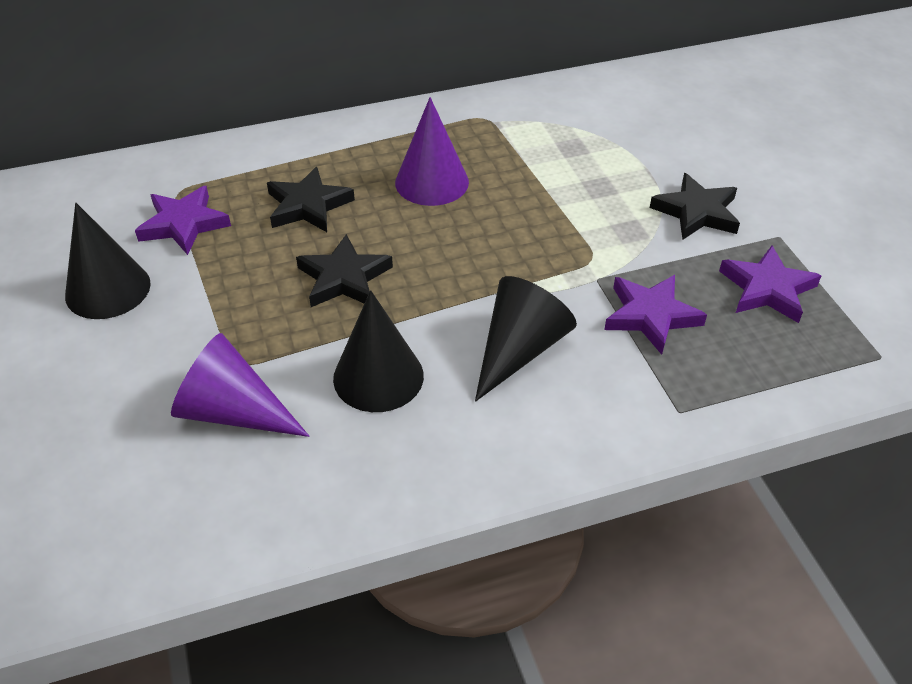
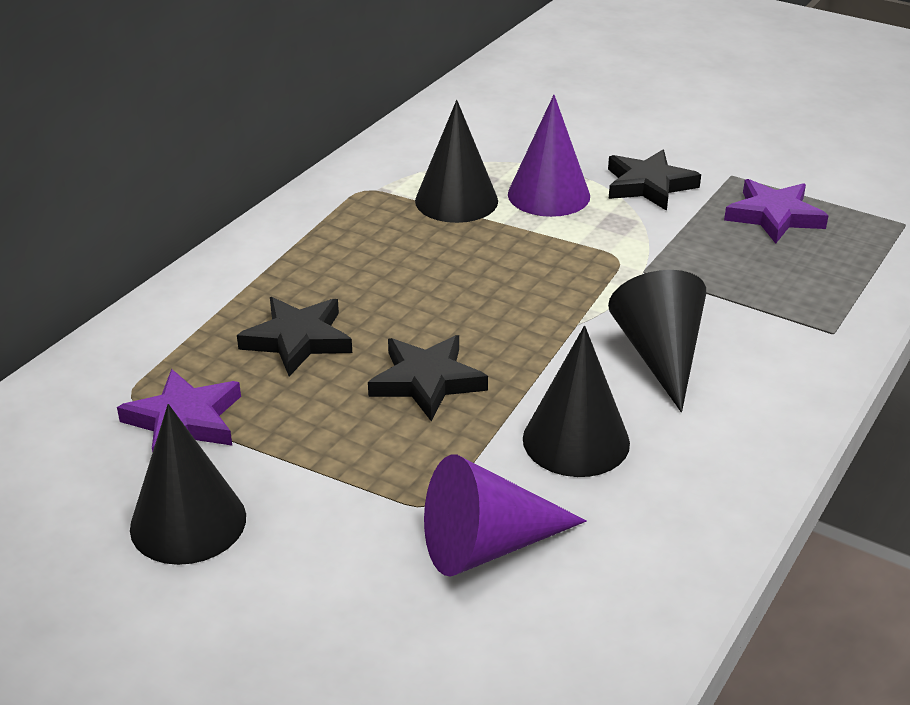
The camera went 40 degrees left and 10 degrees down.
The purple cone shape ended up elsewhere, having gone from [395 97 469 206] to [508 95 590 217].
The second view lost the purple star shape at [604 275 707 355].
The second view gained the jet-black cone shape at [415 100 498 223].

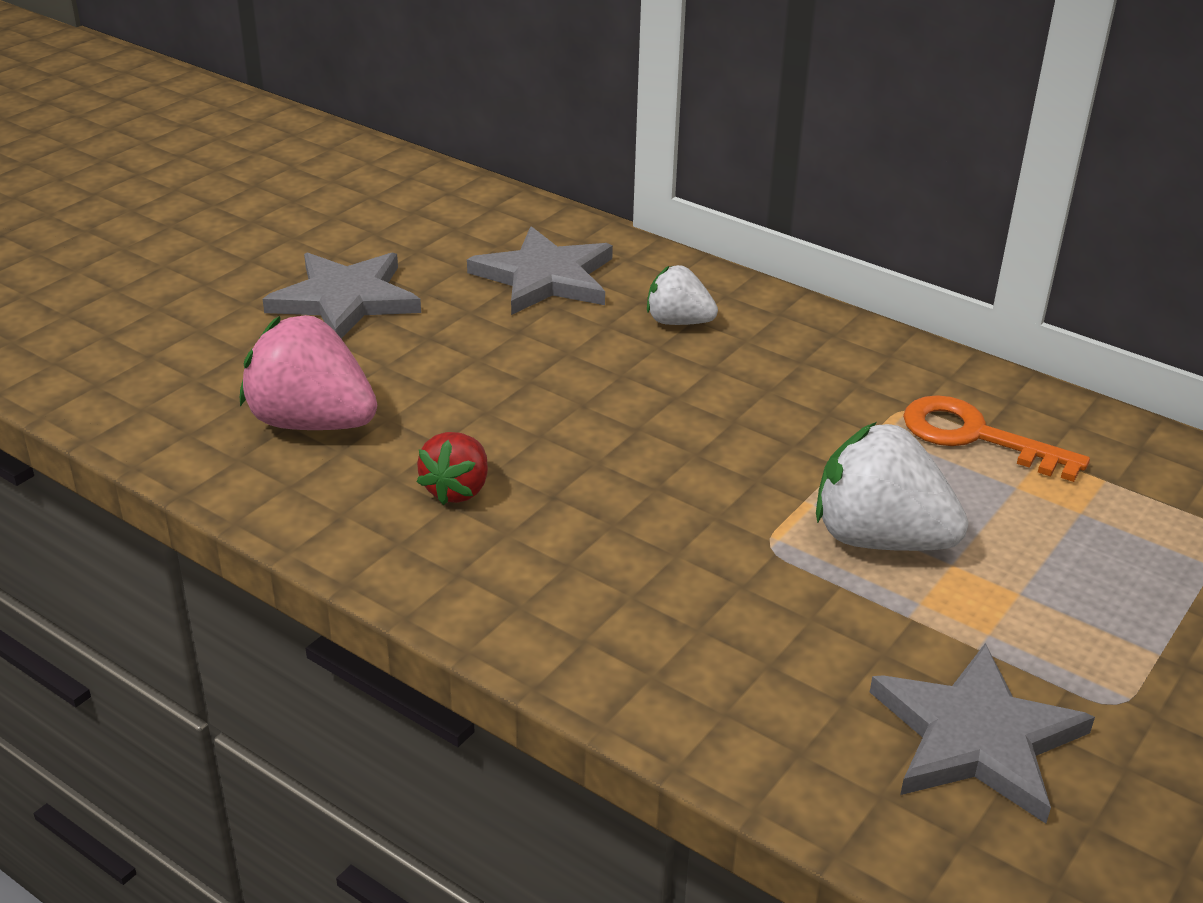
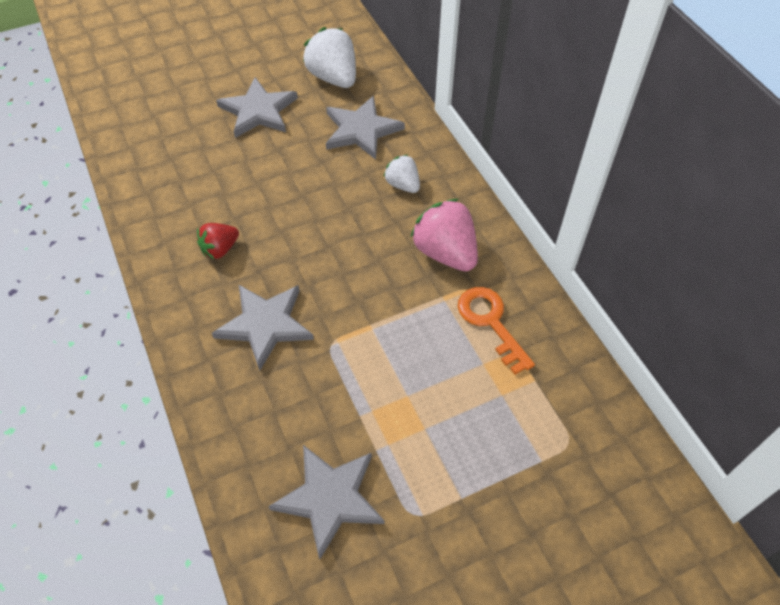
The camera went 30 degrees right and 20 degrees up.
The rosy strawberry ended up elsewhere, having gone from [240 315 377 430] to [411 199 478 271].
The white strawberry ended up elsewhere, having gone from [816 422 968 551] to [303 27 356 88].
The second view gained the gray star shape at [212 285 314 371].

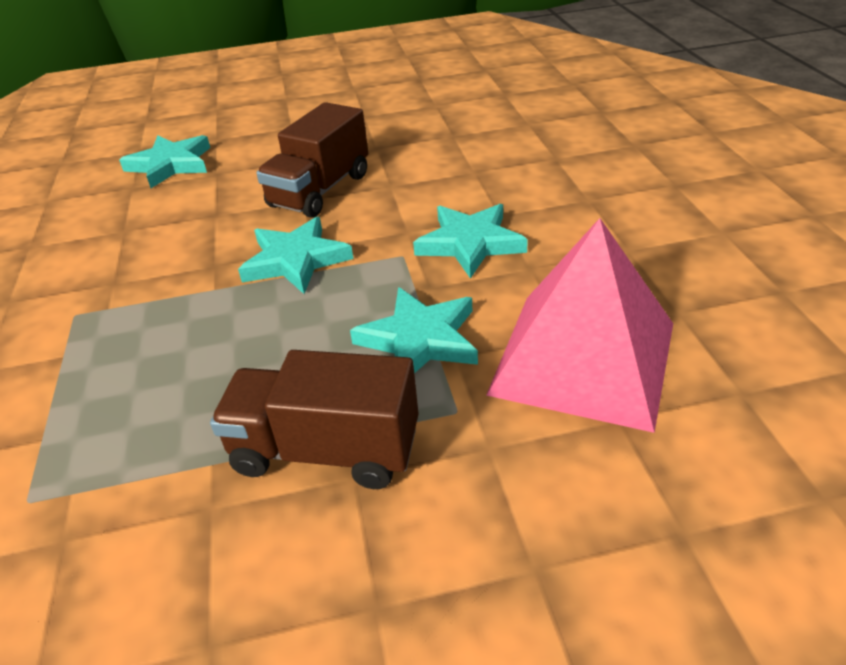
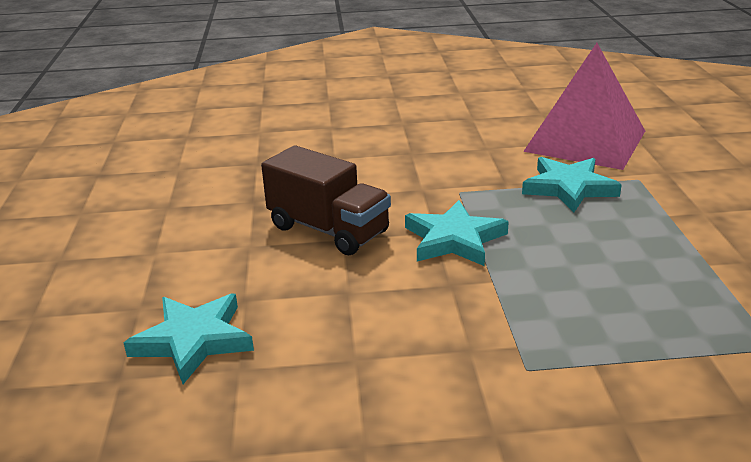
The camera went 85 degrees left and 10 degrees down.
The second view lost the aqua star shape at [413 204 528 279].
The second view lost the dark brown truck at [210 350 419 489].

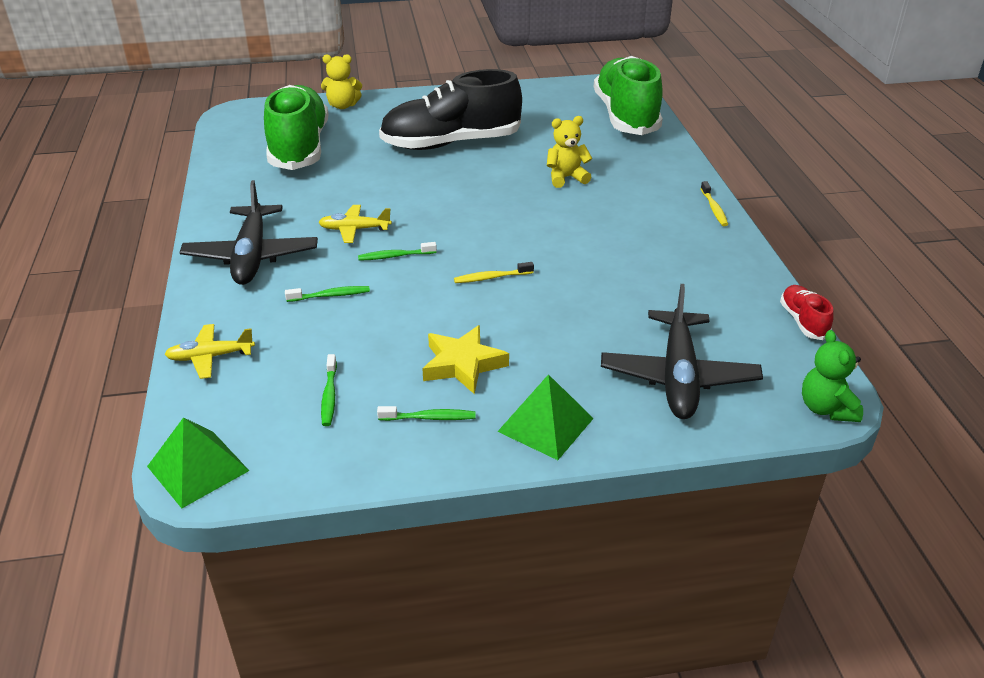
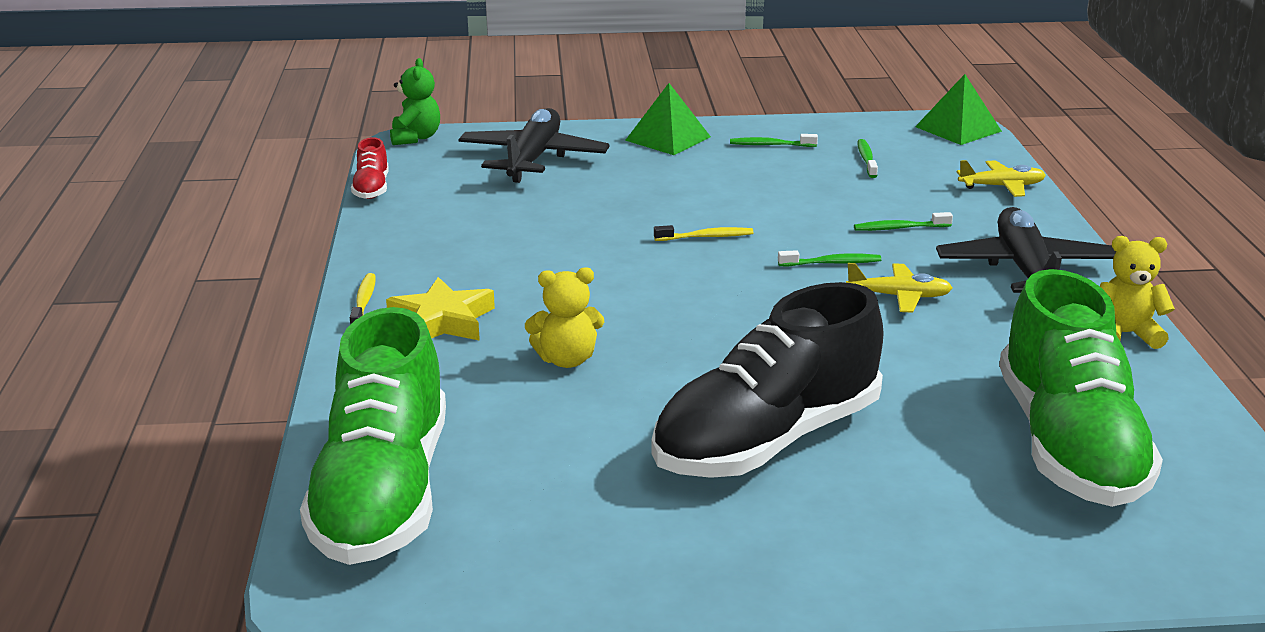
The camera went 175 degrees left and 10 degrees down.
The yellow stuffed bear ended up elsewhere, having gone from [321 54 362 109] to [1100 236 1175 349].
The jet-black lace-up shoe at [379 69 522 150] ended up facing another way, 150 degrees clockwise from before.
The yellow star shape ended up elsewhere, having gone from [422 325 509 394] to [386 277 495 341].

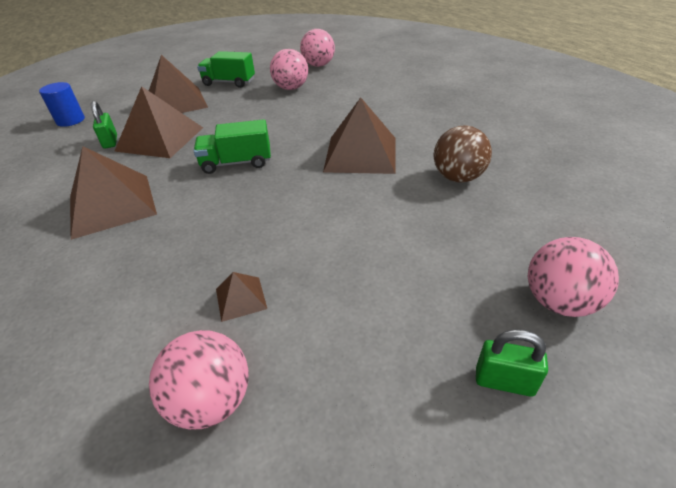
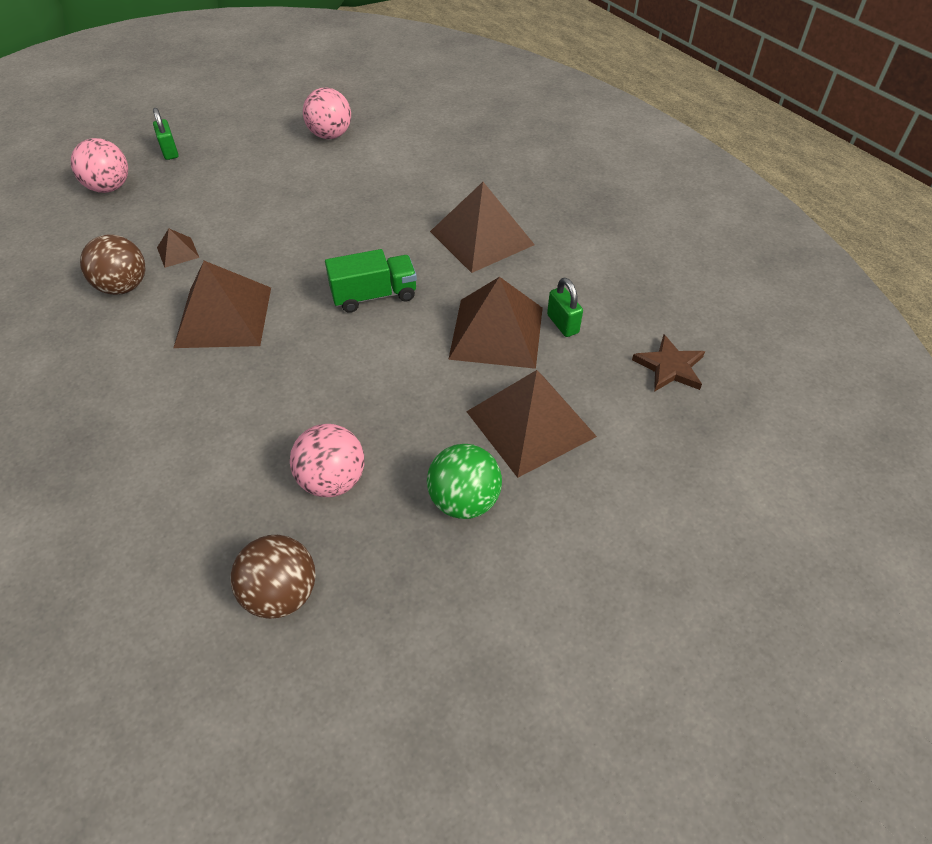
The camera went 170 degrees right and 10 degrees up.
What was the rosy play ball at [300 29 335 67] turned into the dark brown play ball at [231 535 316 619].
Where the green truck stood at [197 51 255 88], the green play ball came to stand at [427 444 502 519].
Where the blue cylinder shape stood at [39 82 85 127], the dark brown star shape came to stand at [632 334 705 392].
The dark brown solid pyramid ended up elsewhere, having gone from [216 272 267 322] to [157 228 199 268].
The green padlock at [476 329 548 397] ended up facing another way, 60 degrees clockwise from before.

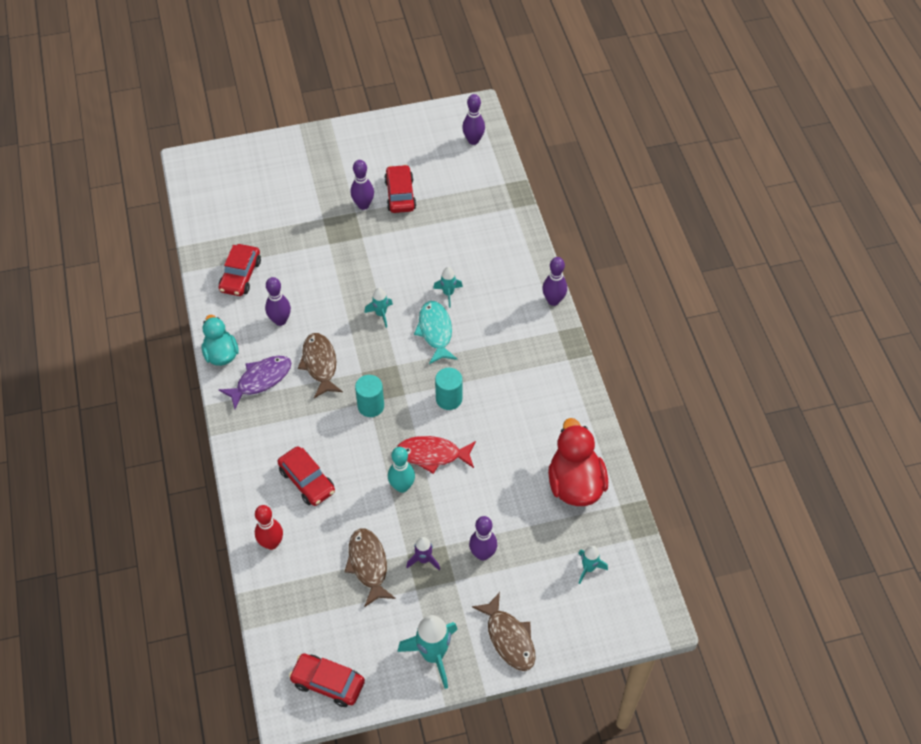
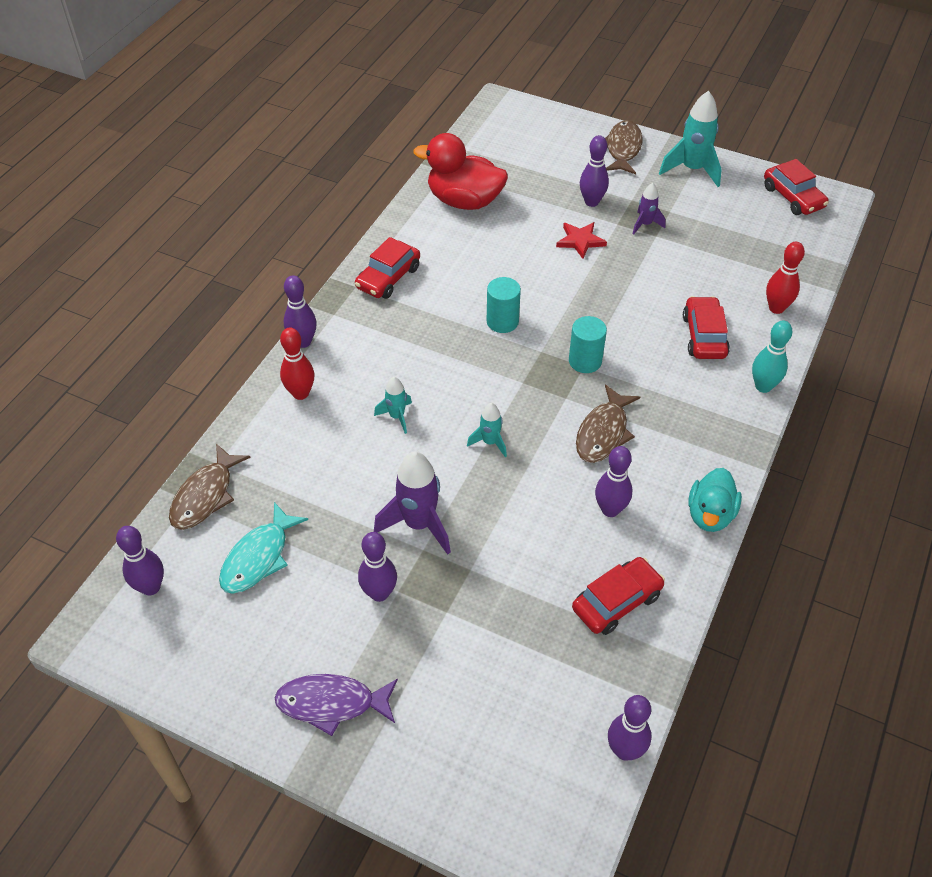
The camera went 140 degrees left and 5 degrees down.
The red toy car ended up elsewhere, having gone from [384 165 416 213] to [355 237 420 299].
The aqua fish figure ended up elsewhere, having gone from [414 301 458 364] to [219 502 308 594].
The purple fish figure ended up elsewhere, having gone from [219 356 291 409] to [274 674 398 736].
The red duck at [548 418 608 506] ended up facing another way, 75 degrees clockwise from before.
The second view lost the red fish figure at [397 436 476 474].
The aqua skittle ended up elsewhere, having gone from [388 447 415 493] to [752 320 792 393].
The dark brown fish figure ended up elsewhere, having gone from [344 528 396 607] to [169 444 251 530].
The second view lost the aqua spaceship at [578 546 608 584].
The second view gained the red star shape at [556 222 607 259].
The second view gained the red skittle at [280 328 314 400].
The second view gained the purple spaceship at [374 451 451 555].
The second view gained the purple skittle at [608 695 652 761].

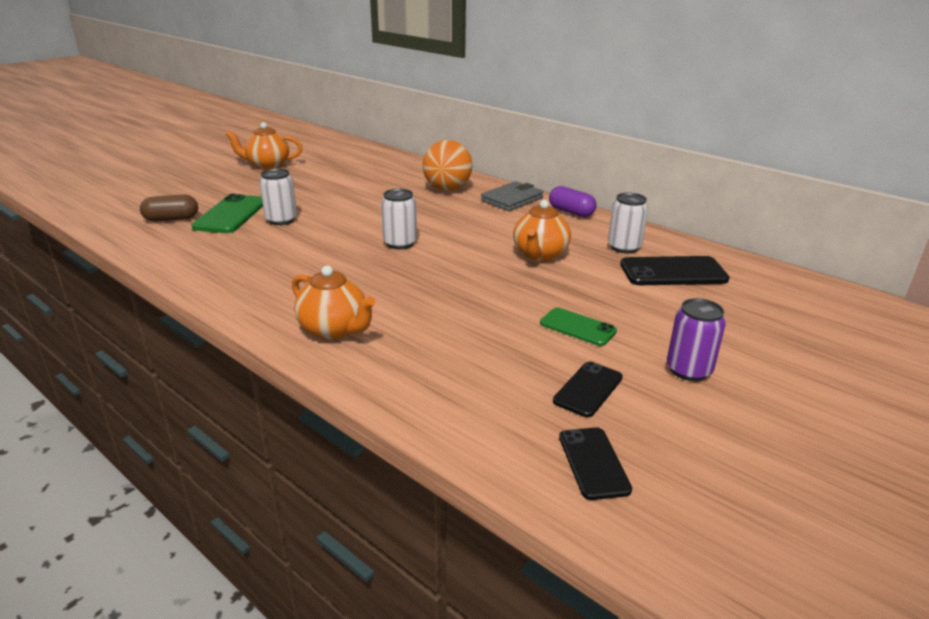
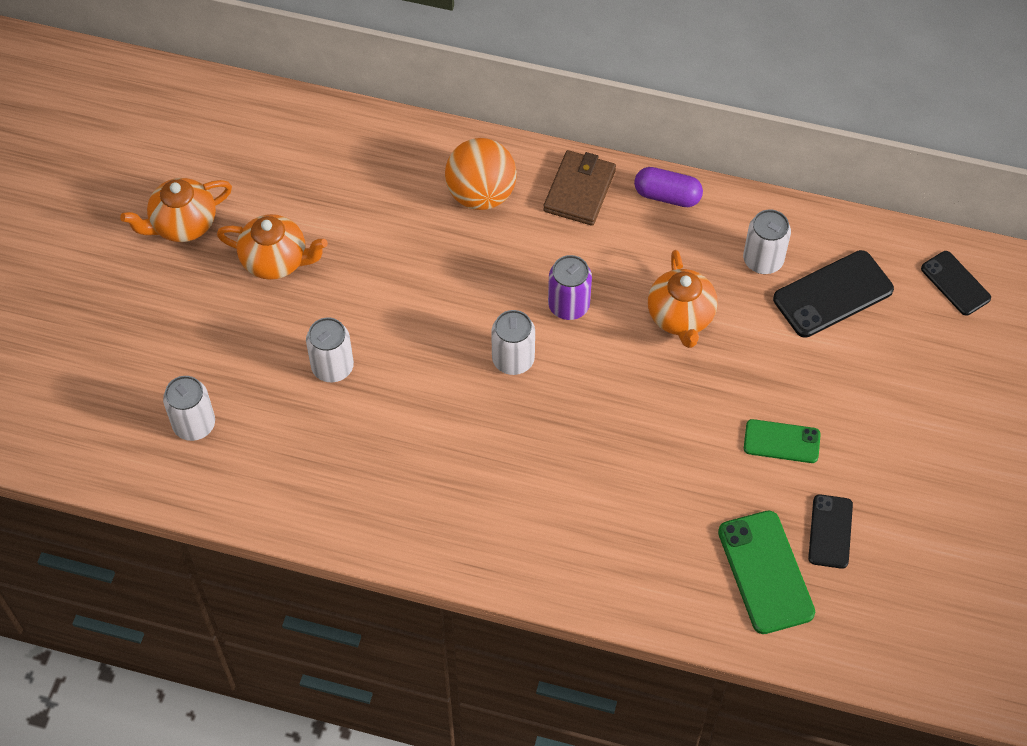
The camera went 25 degrees left and 30 degrees up.
What was the gray wallet at [481 181 544 211] turned into the dark brown wallet at [543 150 616 226].
Where the dark brown pill shape stood at [140 194 198 222], the white tin came to stand at [163 376 215 441].
The green smartphone ended up elsewhere, having gone from [191 194 263 233] to [718 511 815 634].
The orange-coloured china teapot ended up elsewhere, having gone from [292 266 375 340] to [217 214 328 280].
The purple tin ended up elsewhere, having gone from [667 298 726 381] to [548 255 592 320].
The jet-black smartphone ended up elsewhere, having gone from [559 427 632 500] to [921 251 991 316].

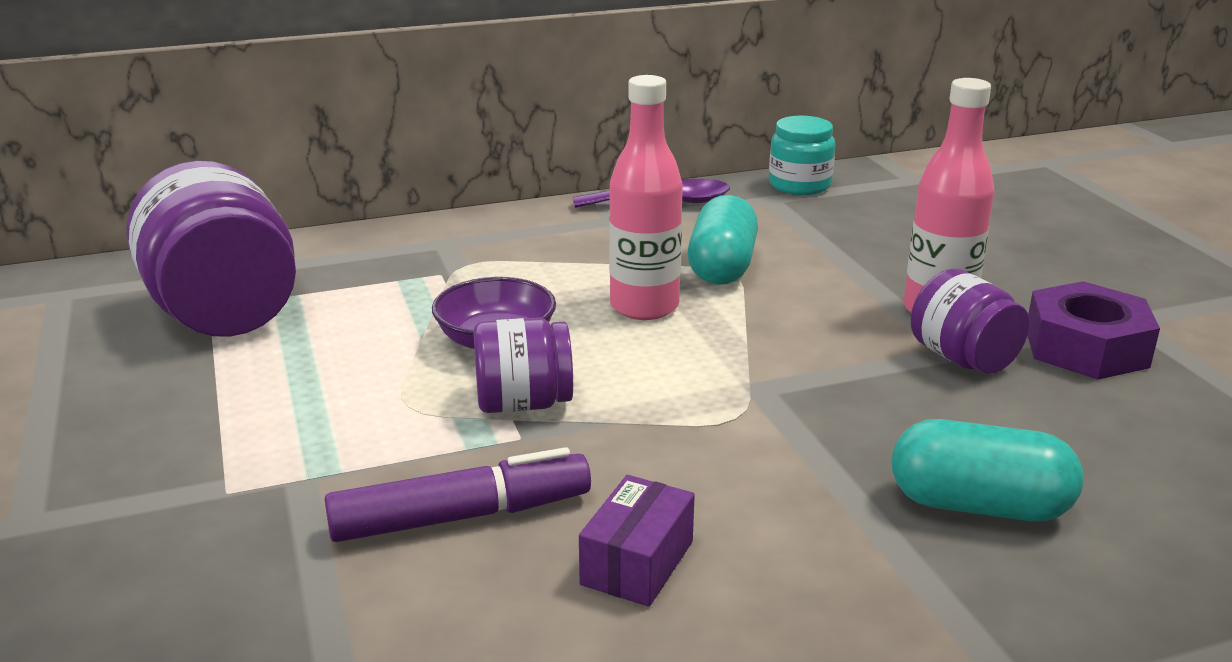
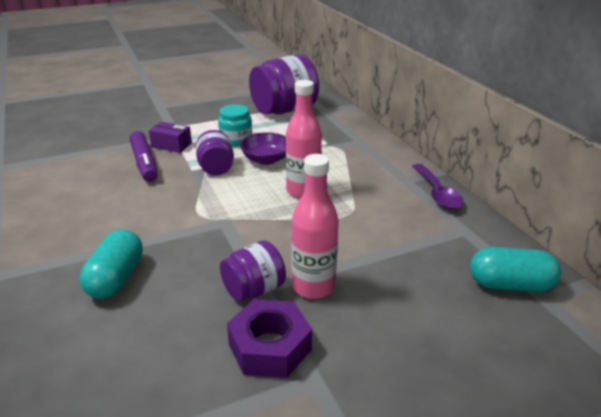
The camera went 85 degrees right and 5 degrees up.
The aqua preserve jar ended up elsewhere, having gone from [769 116 835 195] to [218 104 252 147].
The aqua pill shape ended up elsewhere, having gone from [688 195 758 285] to [470 247 561 292].
The purple package ended up elsewhere, having gone from [579 475 695 607] to [149 122 192 153].

